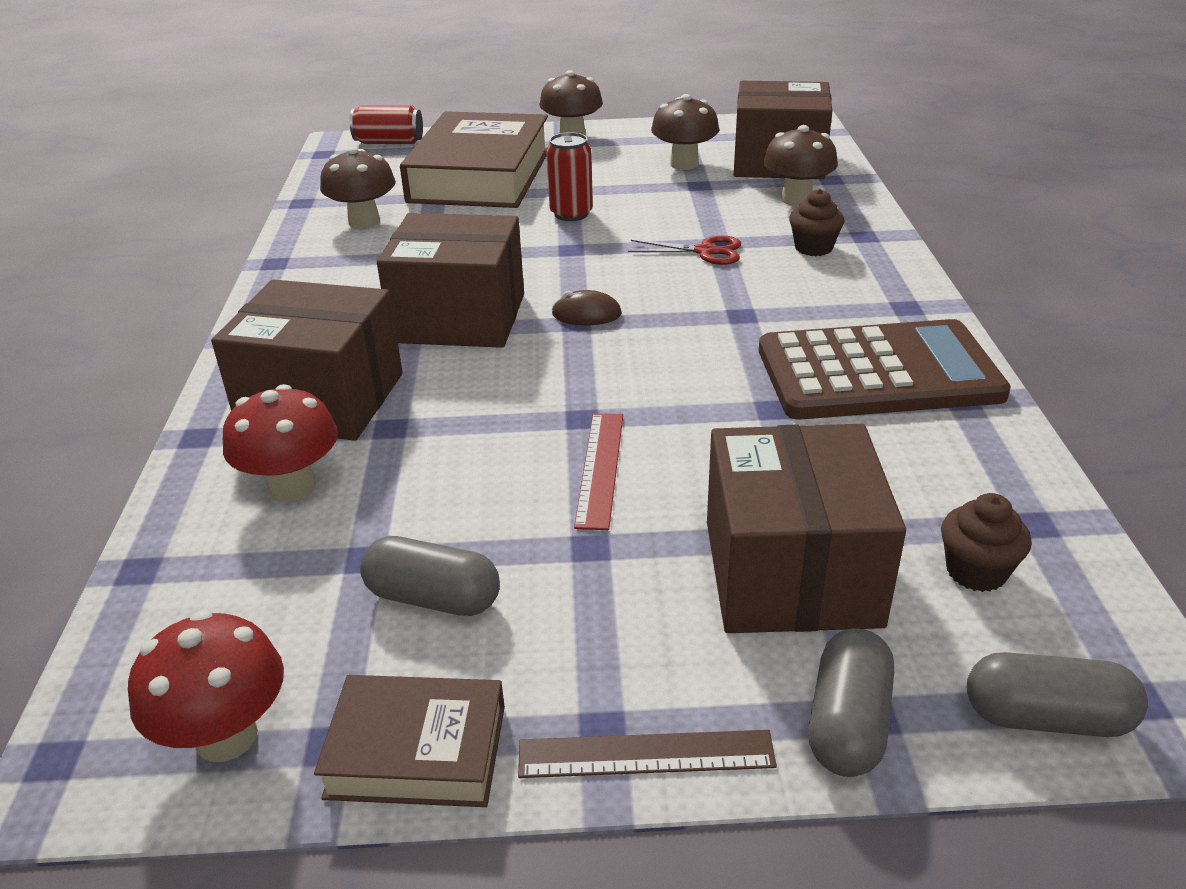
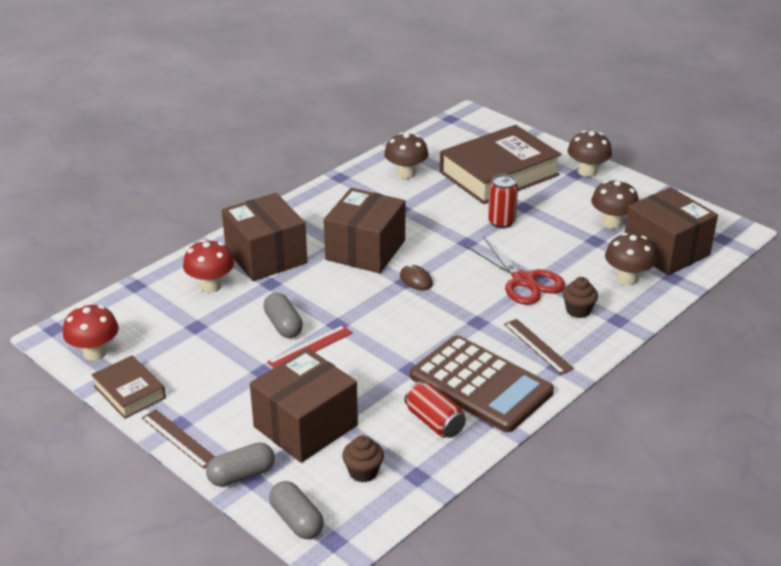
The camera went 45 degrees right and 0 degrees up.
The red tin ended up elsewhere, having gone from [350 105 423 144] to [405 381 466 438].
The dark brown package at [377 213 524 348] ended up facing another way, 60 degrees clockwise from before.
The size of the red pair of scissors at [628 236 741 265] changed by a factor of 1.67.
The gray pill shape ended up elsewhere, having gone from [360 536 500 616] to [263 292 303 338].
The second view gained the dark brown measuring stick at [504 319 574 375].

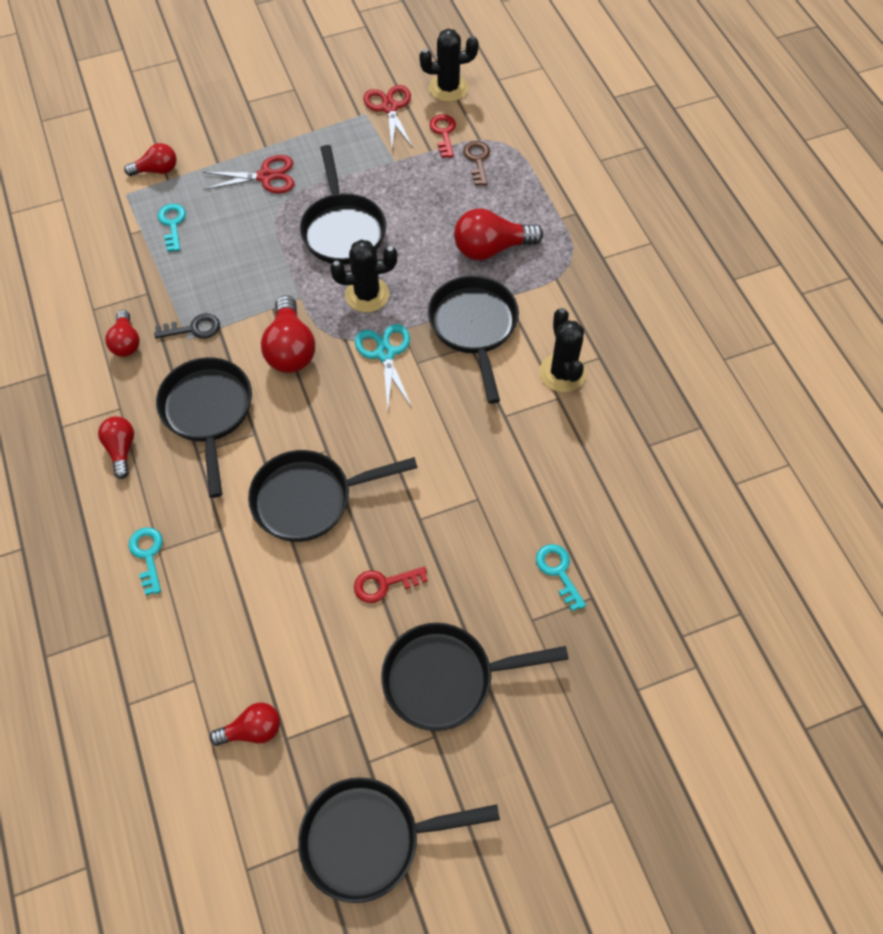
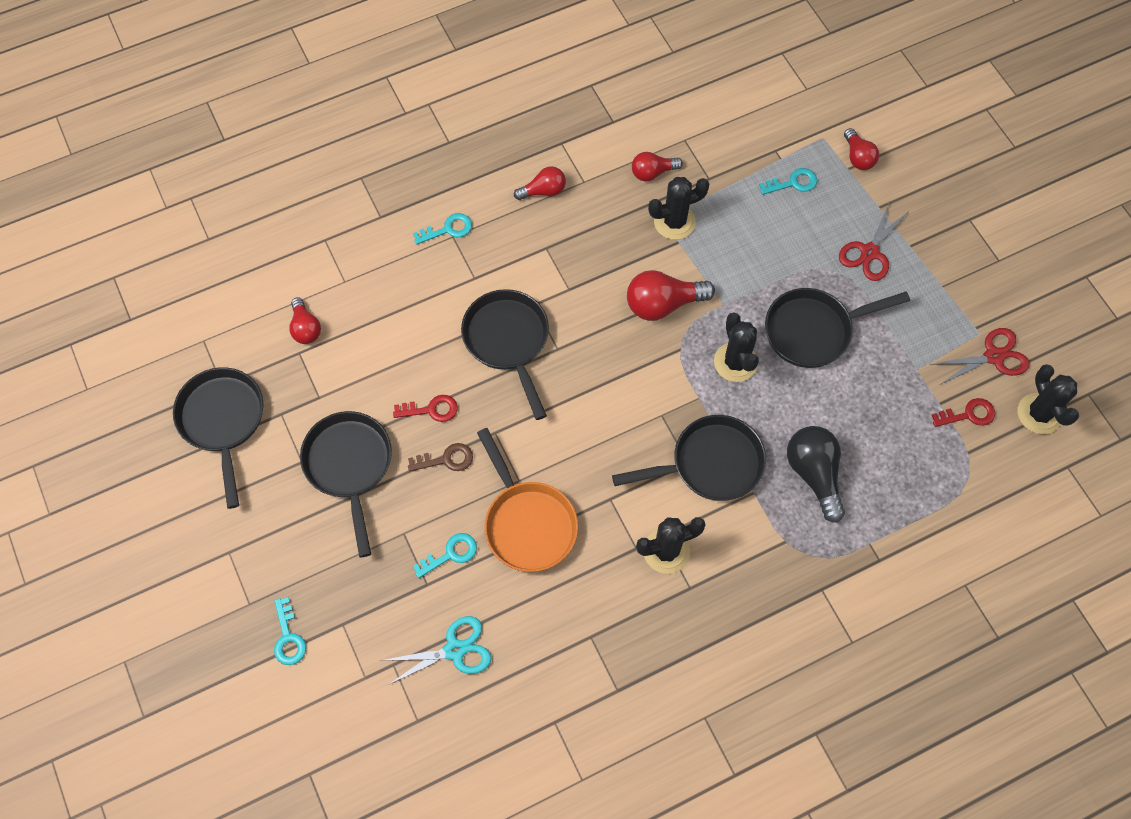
The camera went 85 degrees right and 5 degrees up.
The dark brown door key ended up elsewhere, having gone from [463 141 490 186] to [408 443 473 471].
The red pair of scissors at [203 155 294 194] ended up facing another way, 45 degrees clockwise from before.
What was the red bulb at [454 209 543 260] turned into the jet-black bulb at [787 426 845 523].
Where the jet-black door key stood at [154 314 220 339], the jet-black prickly plant came to stand at [648 177 709 240].
The aqua pair of scissors ended up elsewhere, having gone from [355 324 412 409] to [381 616 491 685].
The second view lost the jet-black skillet at [156 357 252 498].
The red door key at [354 566 428 603] ended up facing another way, 105 degrees clockwise from before.
The second view gained the orange-coloured skillet at [477 428 578 572].
The second view gained the aqua door key at [274 597 306 665].

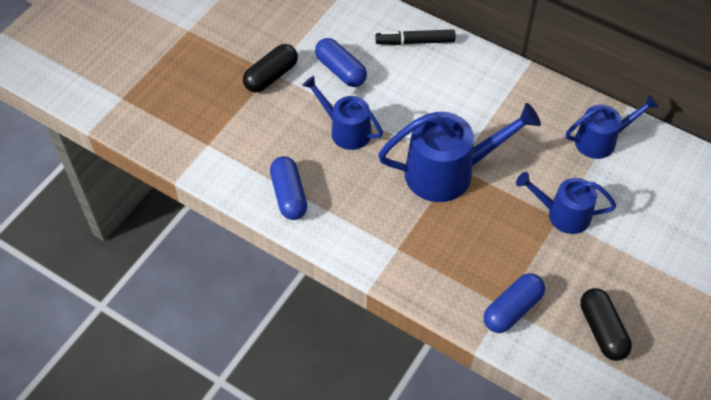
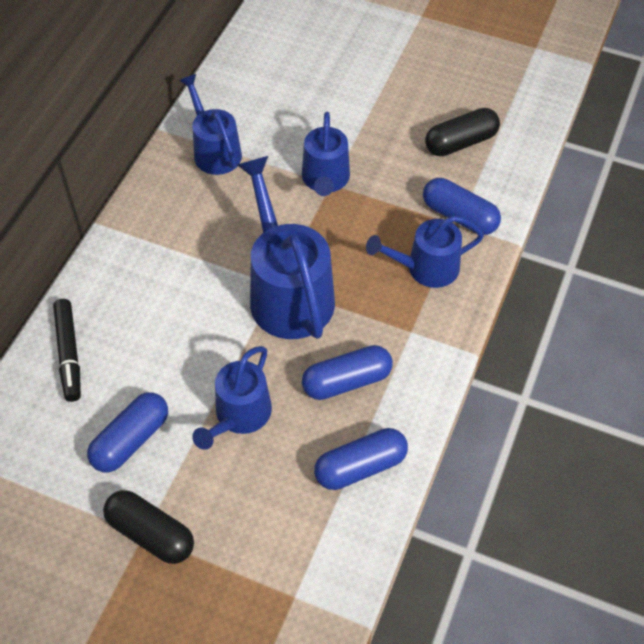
The camera went 100 degrees left and 0 degrees up.
The second view gained the blue sprinkling can at [366 216 484 288].
The second view gained the blue pill shape at [302 345 393 400].

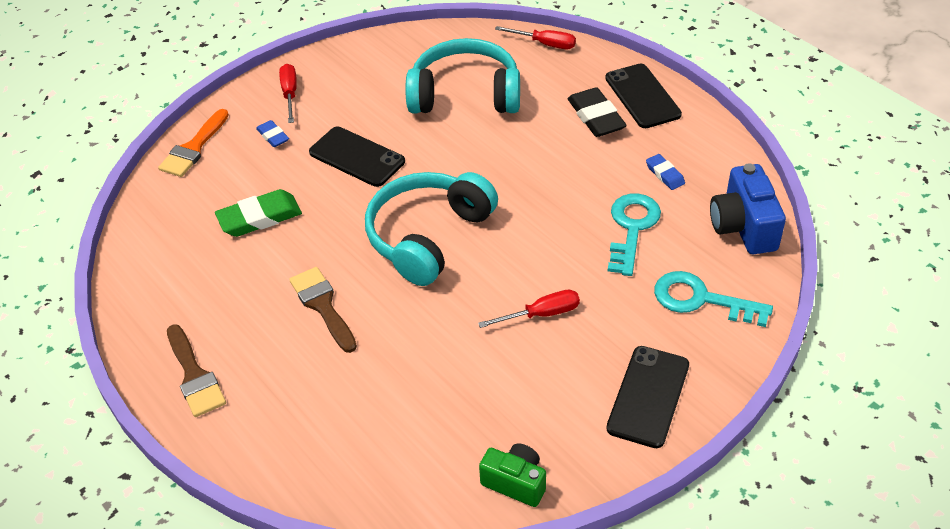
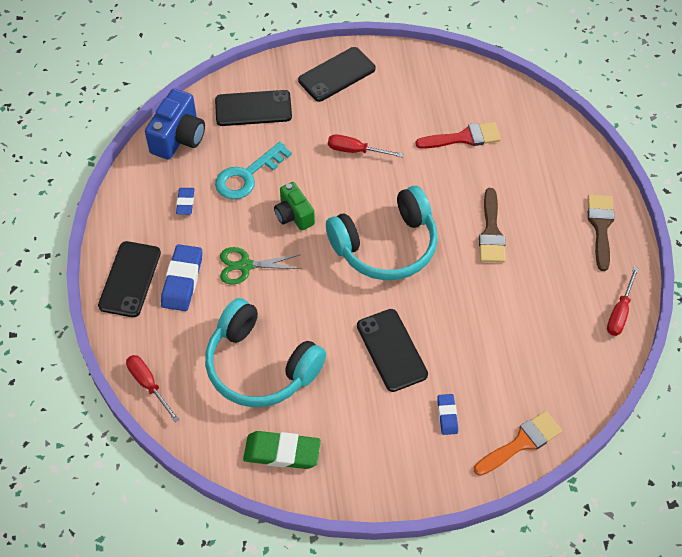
The camera went 150 degrees left and 10 degrees up.
The red flat screwdriver ended up elsewhere, having gone from [279 64 297 123] to [607 267 639 336].
What was the jet-black gum eraser at [568 87 627 137] turned into the blue gum eraser at [161 244 202 311].
The green gum eraser ended up elsewhere, having gone from [215 189 302 237] to [243 431 321 469].
Where the aqua door key stood at [654 271 773 327], the jet-black smartphone came to stand at [215 90 292 126].
The green compact camera ended up elsewhere, having gone from [479 443 546 507] to [274 182 315 231].
The second view gained the red paintbrush at [415 122 501 149].
The second view gained the green pair of scissors at [220 247 301 285].

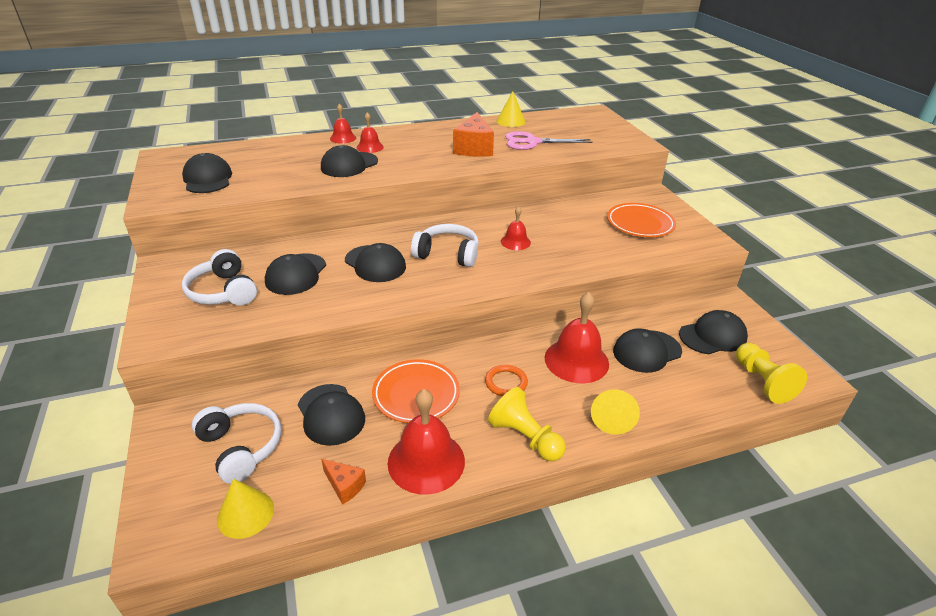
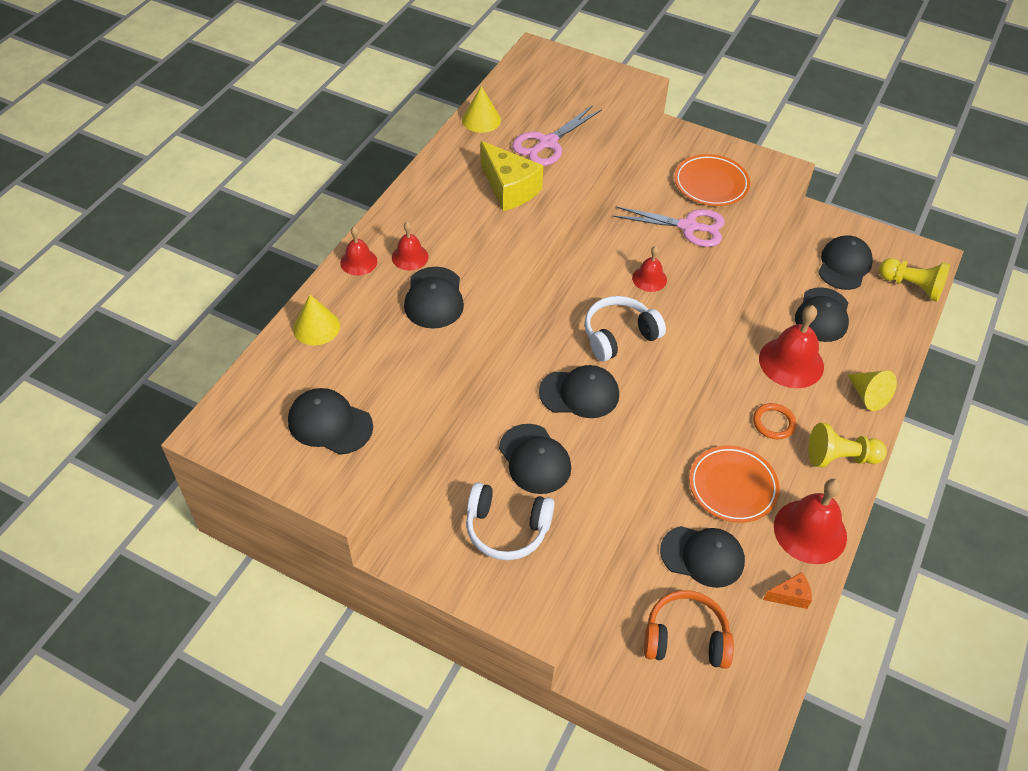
The camera went 45 degrees left and 15 degrees up.
What was the orange-coloured cheese wedge at [453 112 494 157] turned into the yellow cheese wedge at [481 141 543 211].
What was the white headset at [192 403 281 484] turned into the orange-coloured headset at [644 590 734 669].
The yellow cone shape ended up elsewhere, having gone from [217 479 274 539] to [293 295 340 345].
The second view gained the rosy pair of scissors at [613 206 725 247].

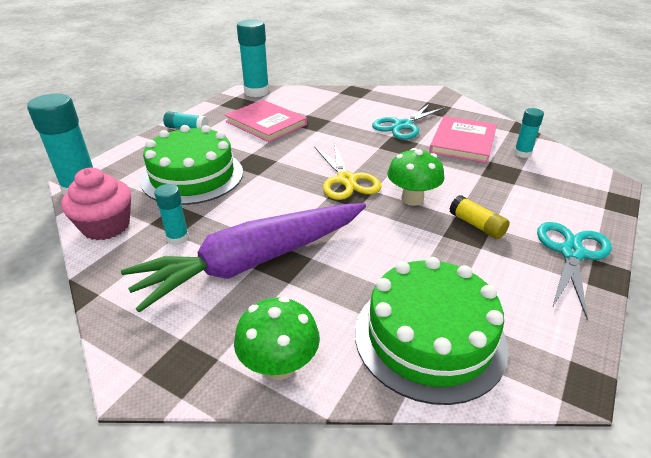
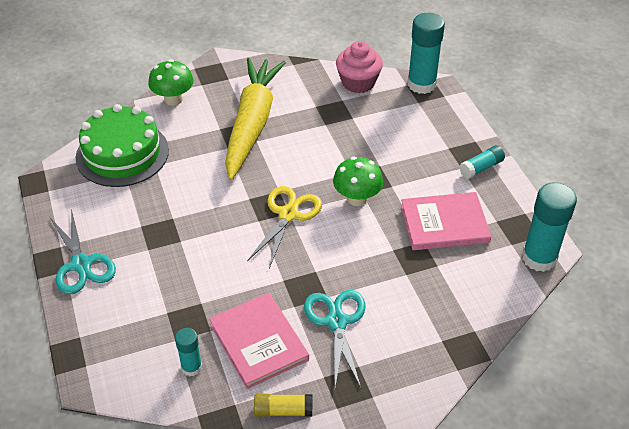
The camera went 130 degrees right and 10 degrees up.
The second view lost the green layer cake at [141 125 243 205].
The yellow pair of scissors at [314 143 382 200] ended up facing another way, 90 degrees clockwise from before.
The green mushroom ended up elsewhere, having gone from [387 148 444 206] to [333 157 383 206].
The second view lost the aqua stick of glue at [154 184 189 245].
The yellow stick of glue ended up elsewhere, having gone from [449 195 510 239] to [254 394 312 417].
What was the purple toy carrot at [121 203 366 312] turned into the yellow toy carrot at [225 58 286 180].

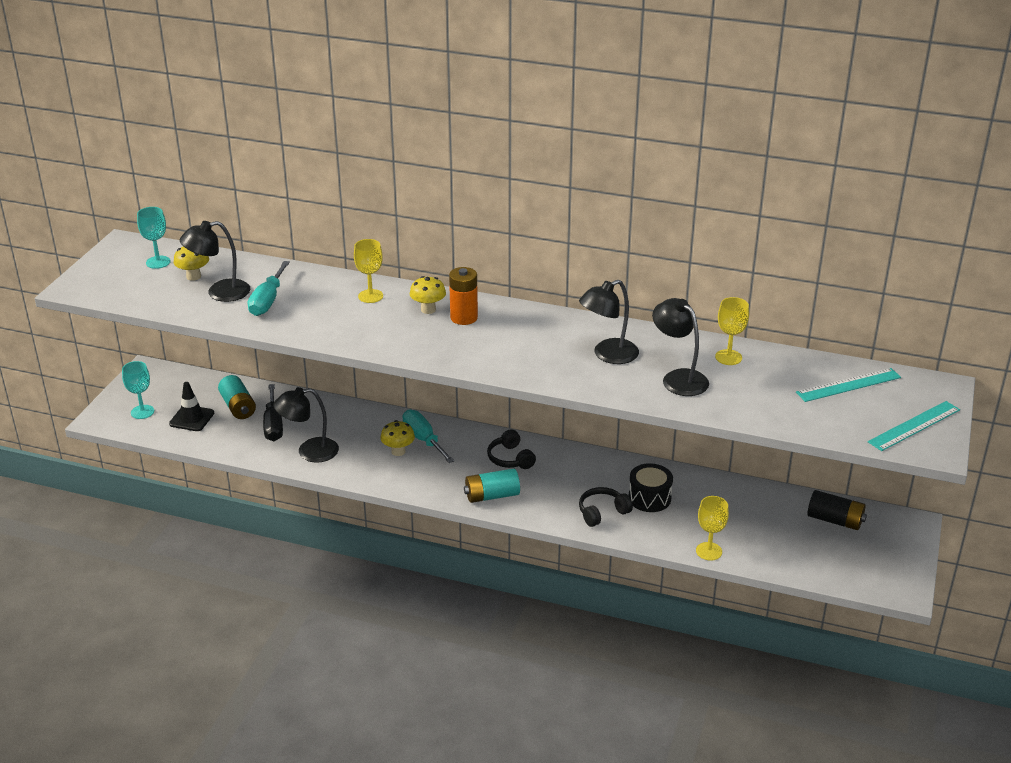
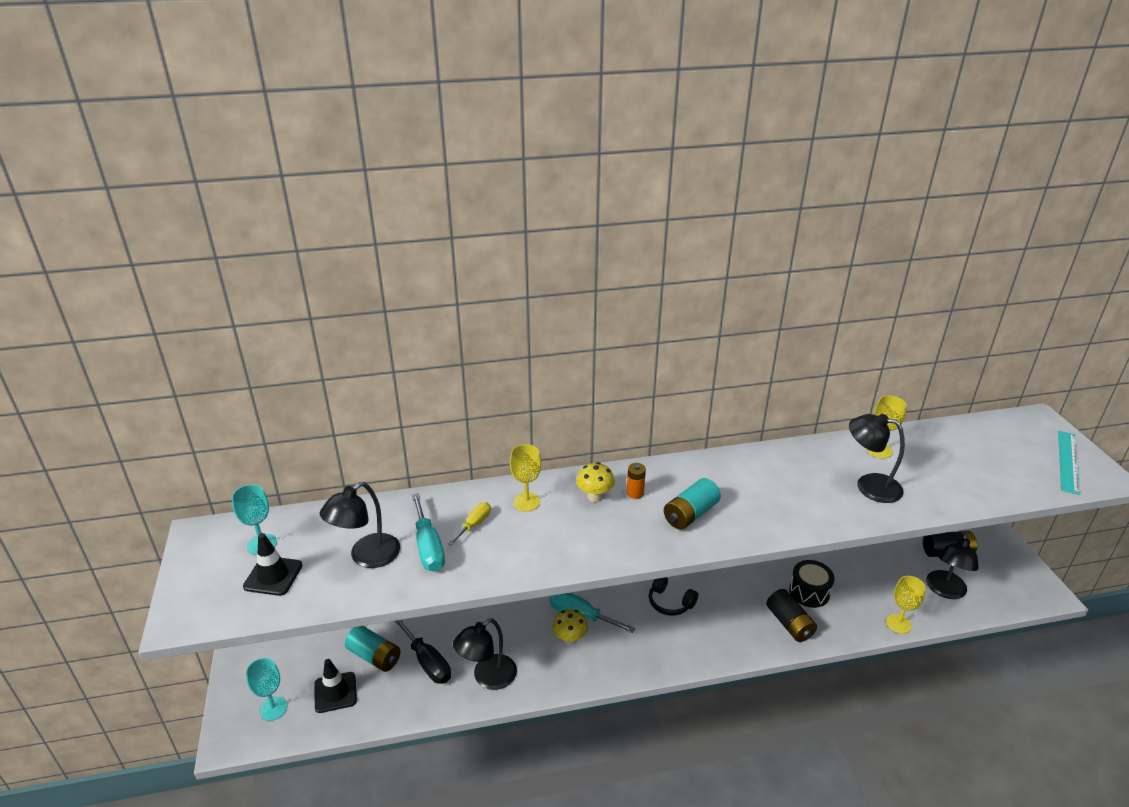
The camera went 30 degrees left and 0 degrees up.
The second view lost the yellow mushroom at [174 246 209 281].
The size of the orange-coloured AA battery at [449 267 478 325] changed by a factor of 0.61.
The jet-black reading lamp ended up elsewhere, having gone from [579 280 639 364] to [926 533 979 599].
The second view lost the aqua measuring stick at [796 368 901 402].
The aqua AA battery ended up elsewhere, having gone from [464 469 520 503] to [664 478 721 530].
Where the jet-black headset stood at [579 487 633 527], the jet-black AA battery came to stand at [766 589 817 642].
The second view gained the yellow flat screwdriver at [448 502 491 546].
The second view gained the jet-black traffic cone at [243 533 303 596].

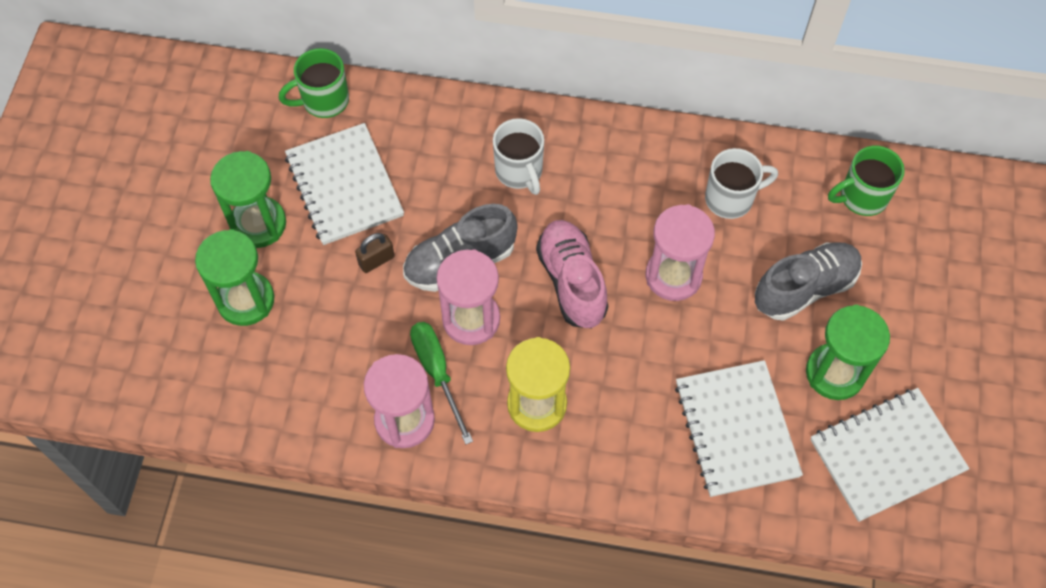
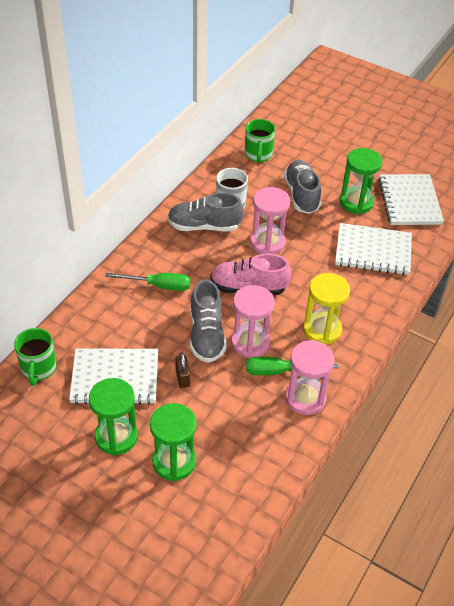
The camera went 70 degrees left and 15 degrees down.
Where the white tea mug stood at [493 118 544 195], the green flat screwdriver came to stand at [105 273 190 291].
The second view gained the gray lace-up shoe at [168 192 243 231].

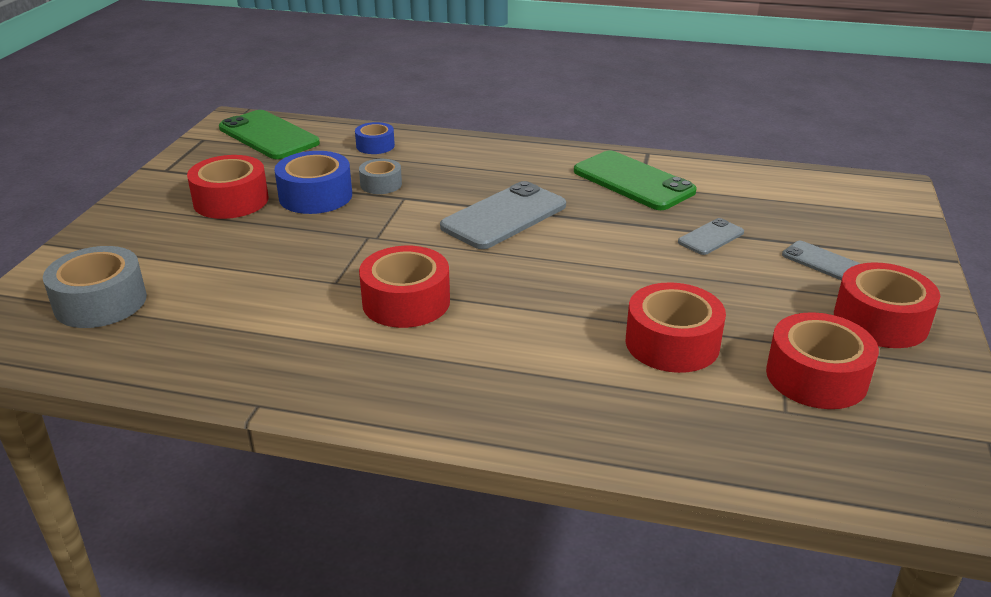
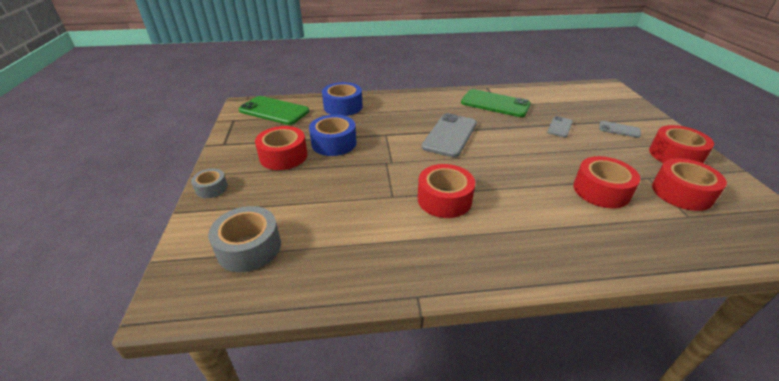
The camera went 20 degrees left and 5 degrees up.
The size of the blue roll of tape at [355 122 395 154] changed by a factor of 1.72.
The gray roll of tape ended up elsewhere, having gone from [359 159 402 194] to [191 168 228 198].

